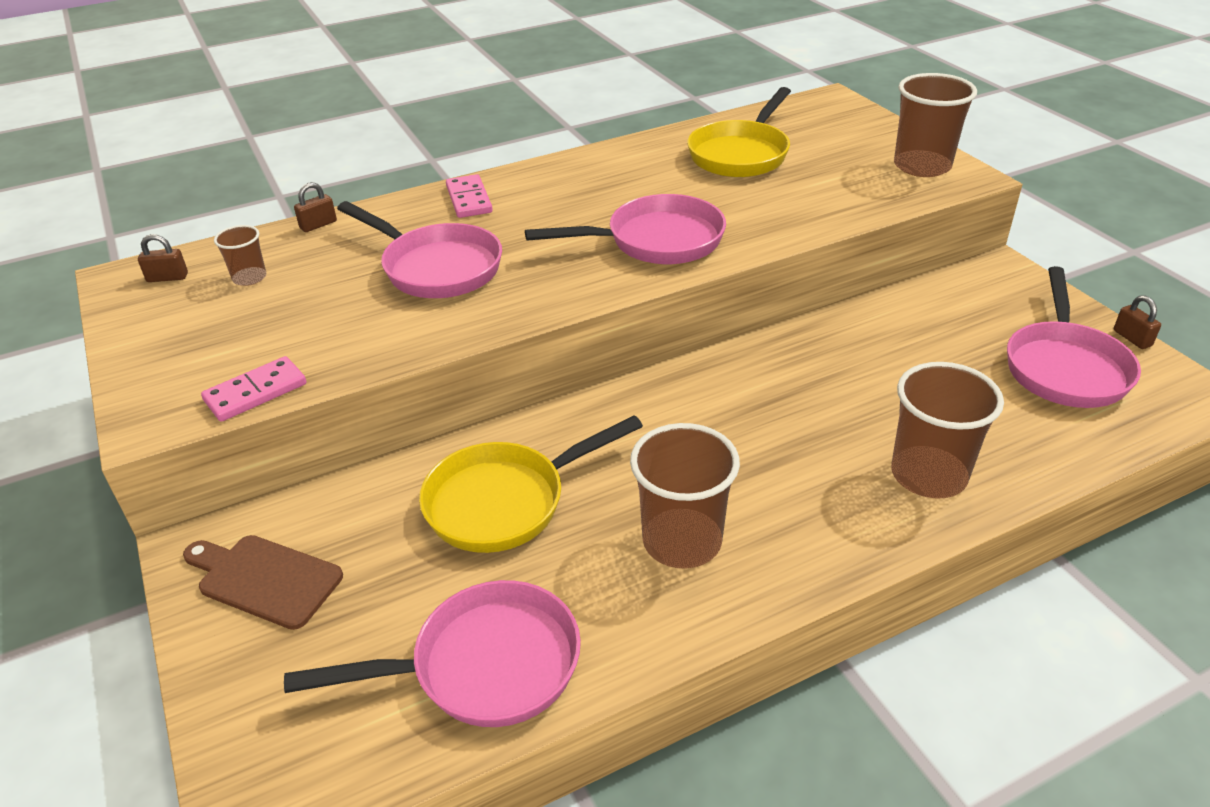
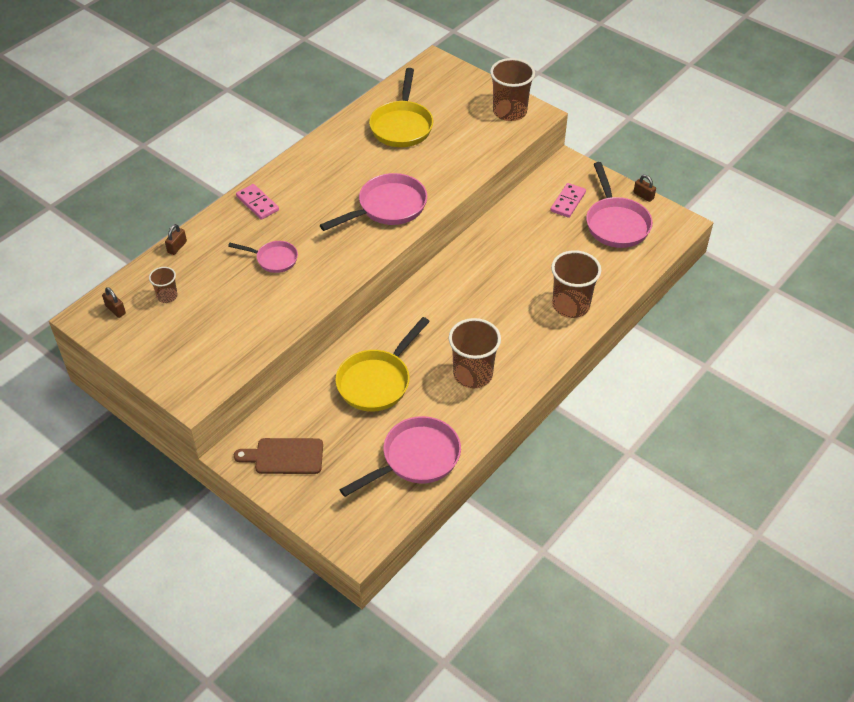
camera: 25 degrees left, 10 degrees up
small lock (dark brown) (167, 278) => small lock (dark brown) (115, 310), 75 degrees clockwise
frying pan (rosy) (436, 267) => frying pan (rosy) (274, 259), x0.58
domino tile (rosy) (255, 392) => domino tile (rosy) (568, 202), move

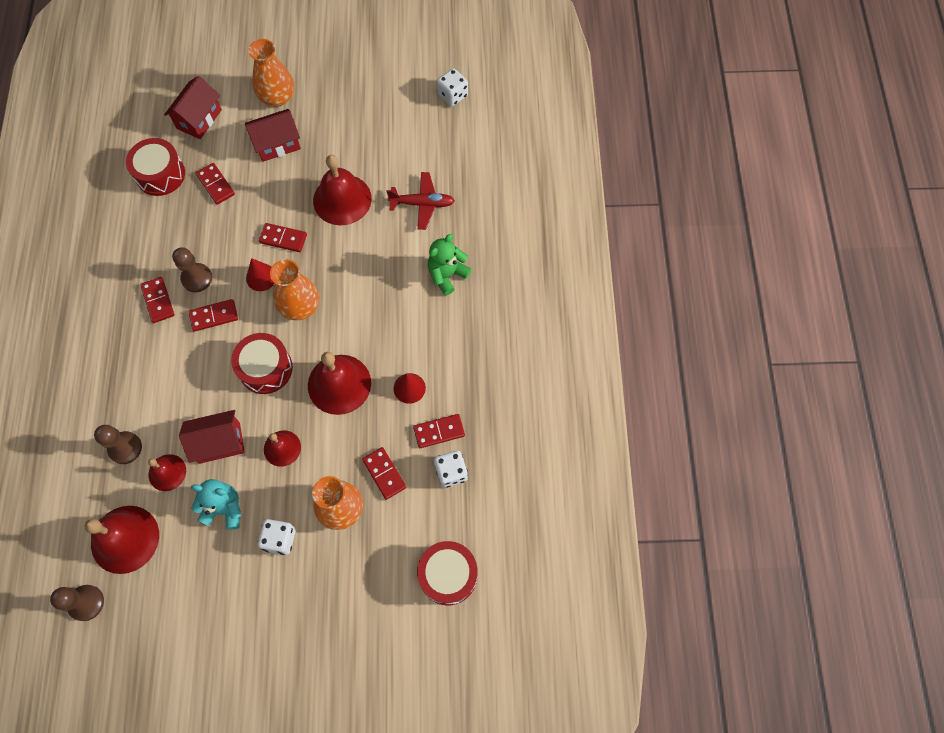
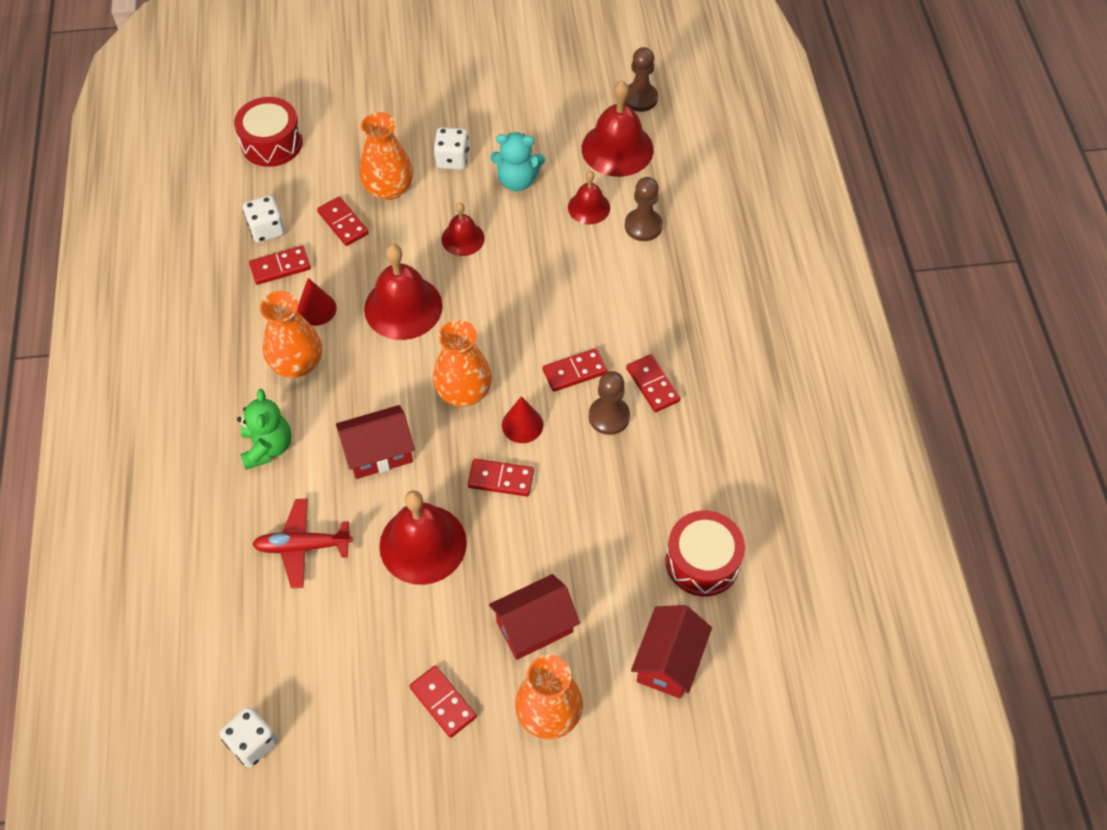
camera: 175 degrees right, 10 degrees down
stuffed bear (leaf-green) (447, 275) => stuffed bear (leaf-green) (268, 447), 45 degrees counterclockwise
nothing => flower vase (bright orange) (297, 363)
house (crimson) (219, 442) => house (crimson) (379, 453), move
domino tile (crimson) (216, 185) => domino tile (crimson) (443, 702), move
toy drum (crimson) (265, 368) => nothing

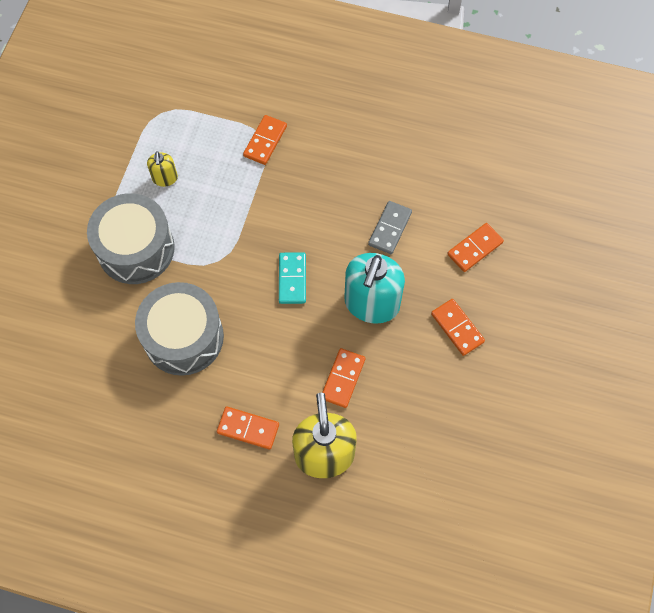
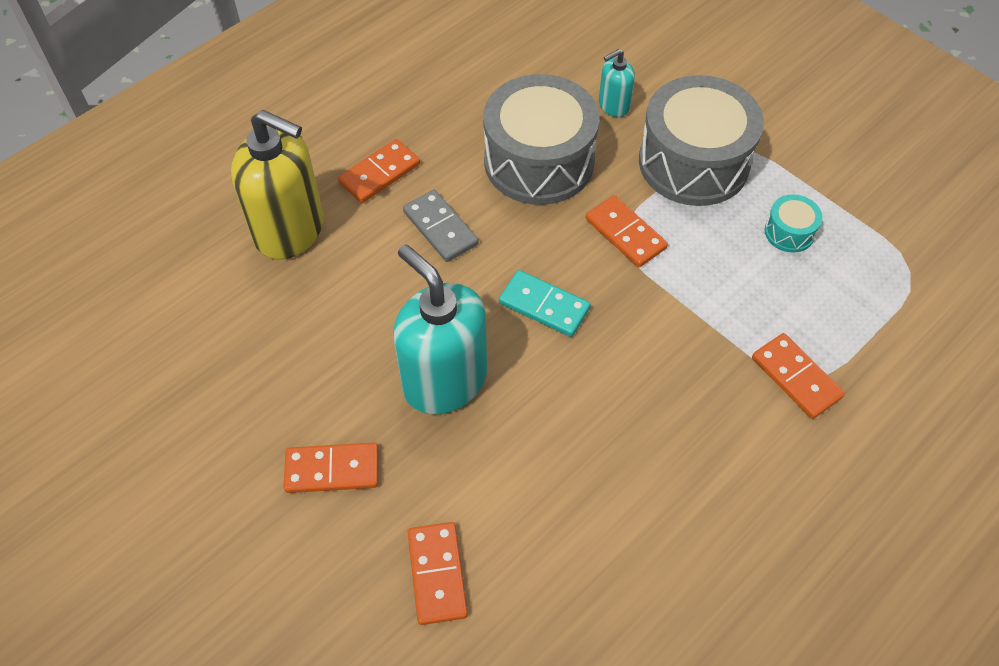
camera: 120 degrees right, 10 degrees down
domino tile (grey) (389, 228) => domino tile (grey) (440, 228), move
domino tile (bright orange) (343, 379) => domino tile (bright orange) (625, 234), move
nothing => soap dispenser (aqua) (613, 105)
soap dispenser (yellow) (165, 178) => toy drum (aqua) (789, 232)

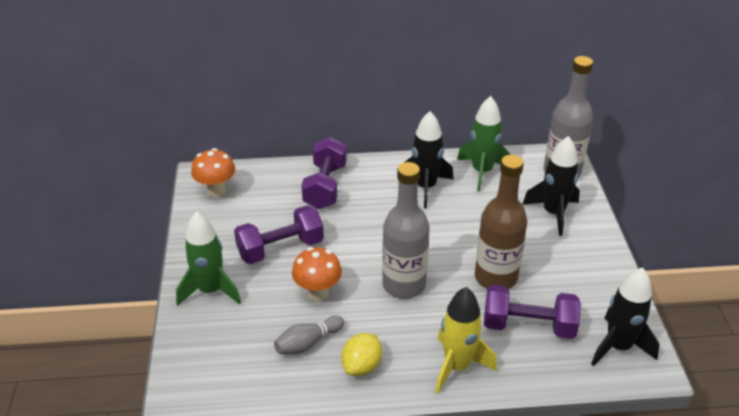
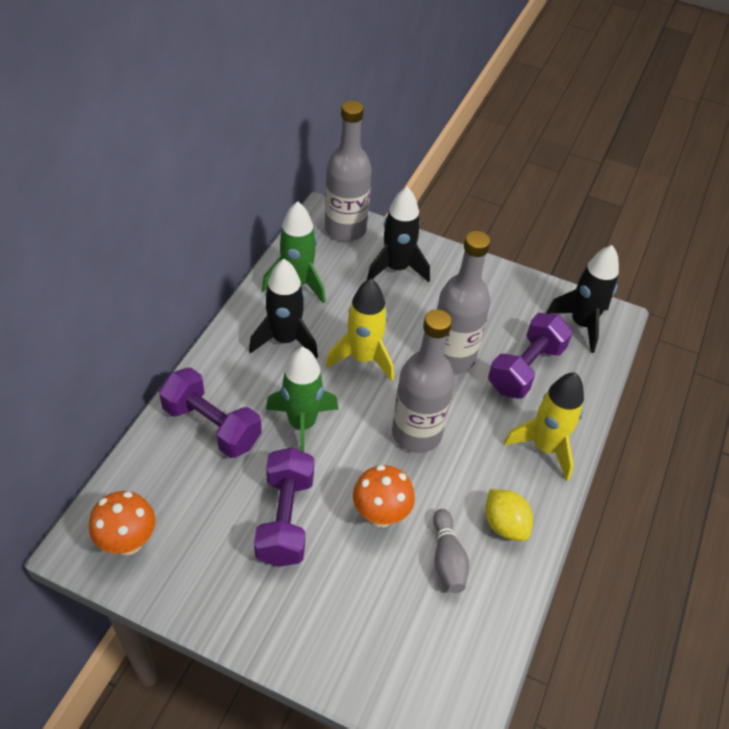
camera: 65 degrees left, 10 degrees up
toy rocket (leaf-green) (210, 290) => toy rocket (leaf-green) (302, 424), move
nothing => toy rocket (yellow) (363, 358)
flask (dark brown) (495, 277) => flask (grey) (452, 357)

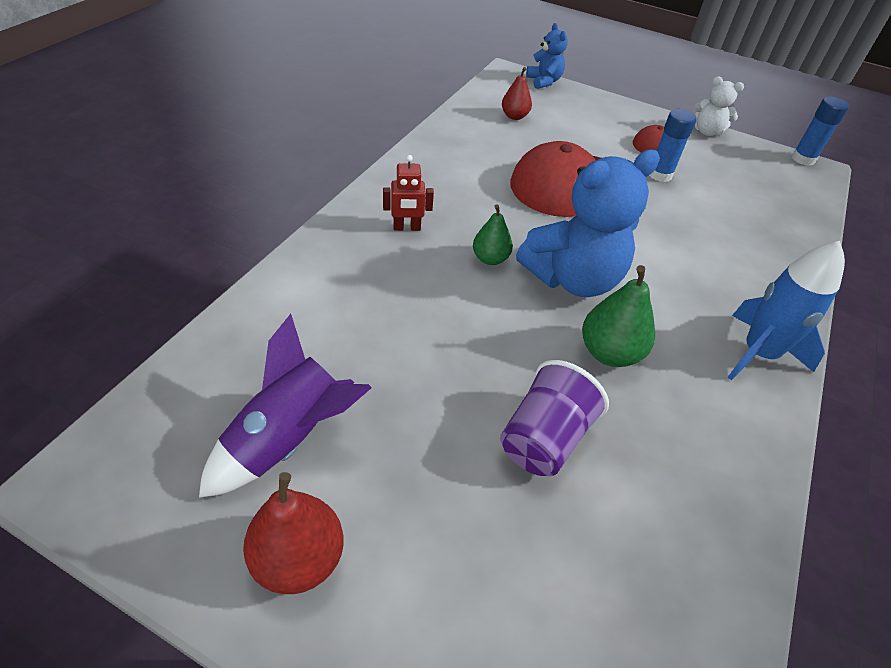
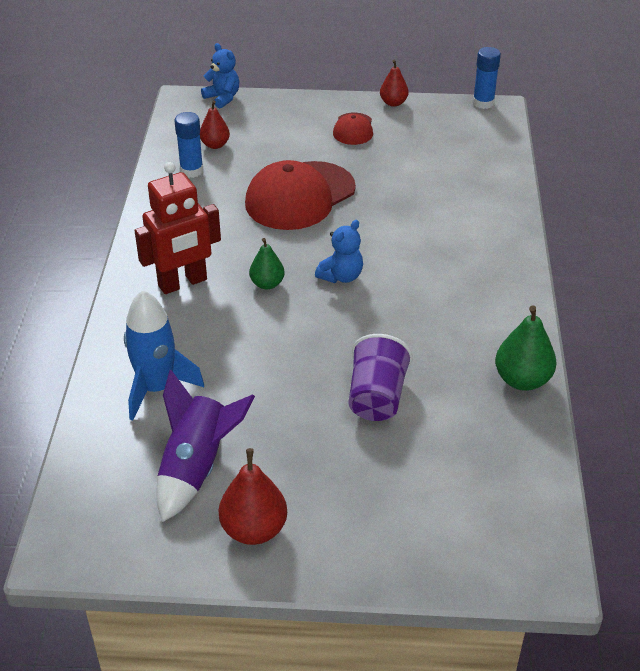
camera: 20 degrees left, 5 degrees down
toy rocket (blue) (758, 353) => toy rocket (blue) (156, 388), move
toy robot (crimson) (407, 228) => toy robot (crimson) (183, 283), x1.88
glue (blue) (659, 175) => glue (blue) (191, 171), move
stuffed bear (blue) (573, 279) => stuffed bear (blue) (341, 276), x0.51
stuffed bear (pure white) (707, 132) => pear (crimson) (393, 103)
pear (leaf-green) (609, 353) => pear (leaf-green) (522, 380), move

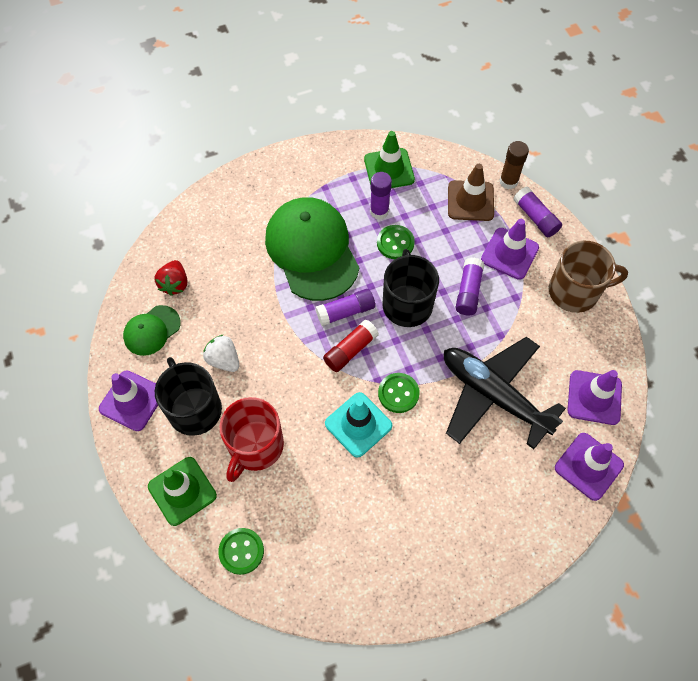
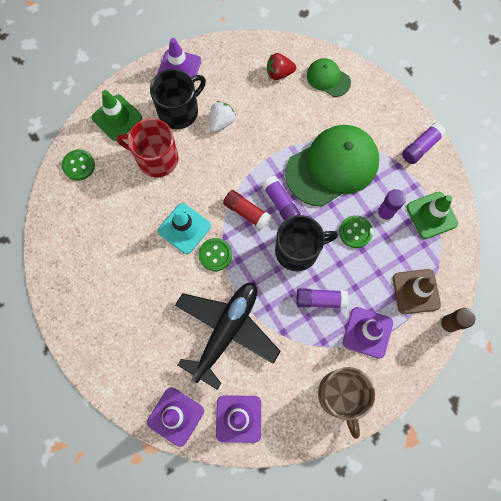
camera: 80 degrees right, 10 degrees up
baseball cap (leaf-green) (152, 330) => baseball cap (leaf-green) (328, 78), move
glue (violet) (535, 217) => glue (violet) (421, 147), move

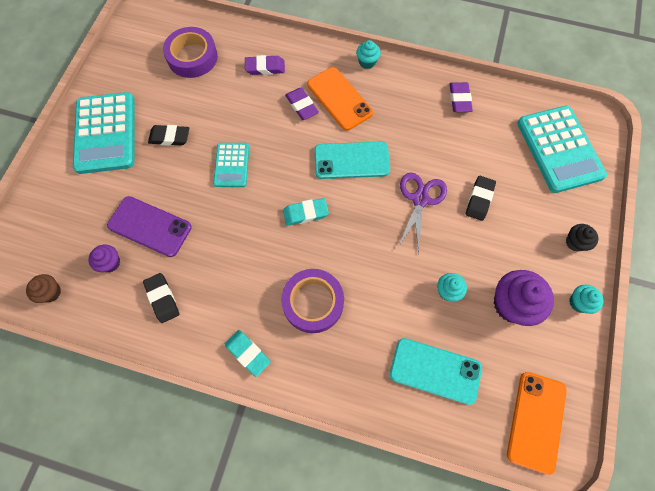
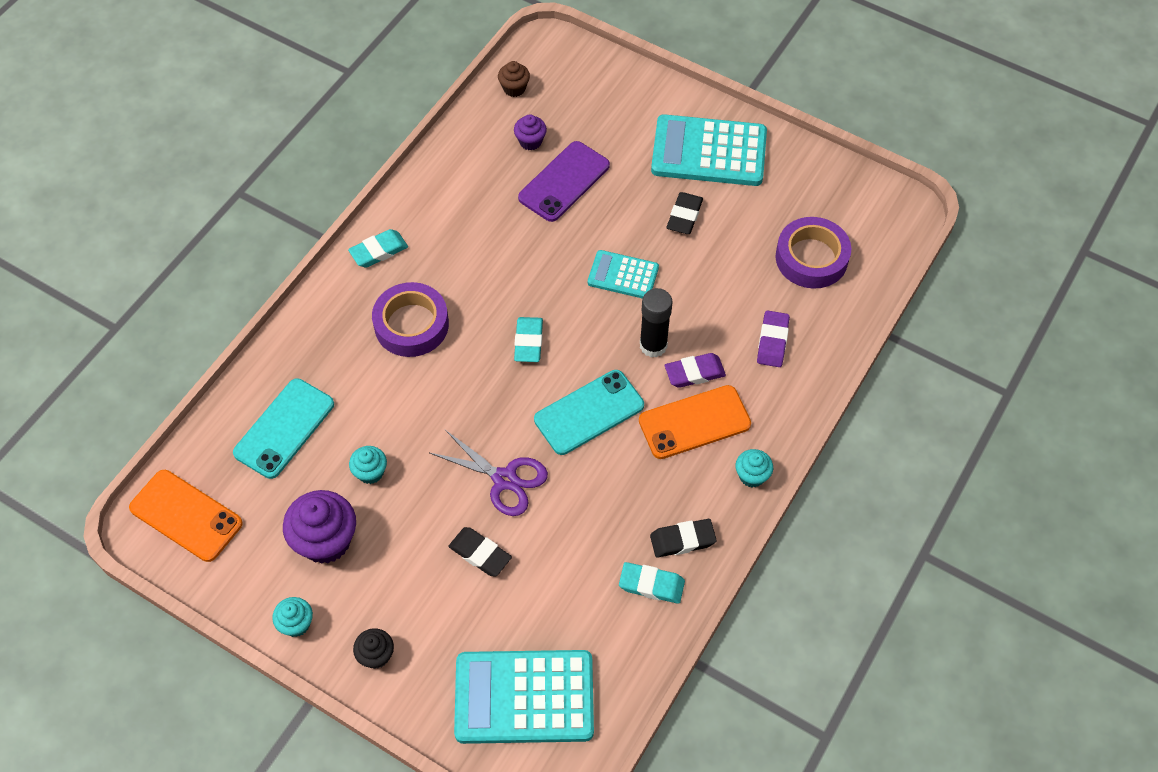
camera: 105 degrees right, 10 degrees down
mobile phone (aqua) (351, 160) => mobile phone (aqua) (589, 412), 45 degrees clockwise
gum eraser (violet) (459, 99) => gum eraser (aqua) (651, 585)
nothing => glue (black) (653, 345)
gum eraser (black) (162, 298) => gum eraser (black) (682, 540), move

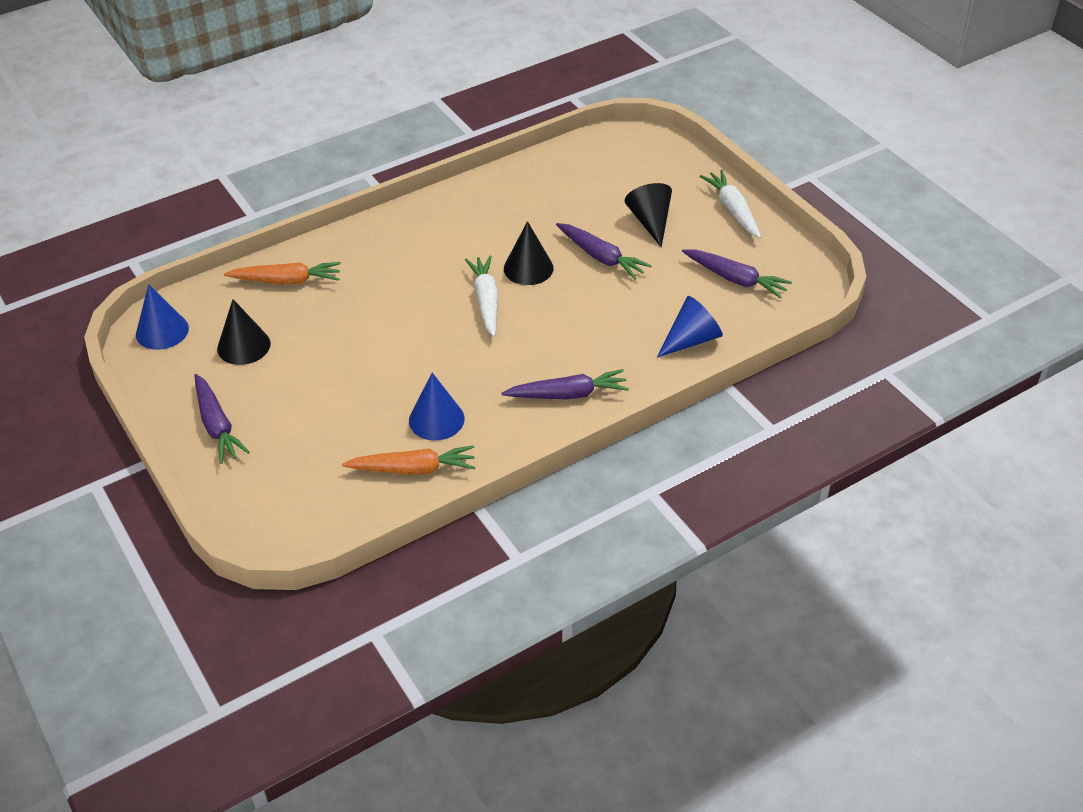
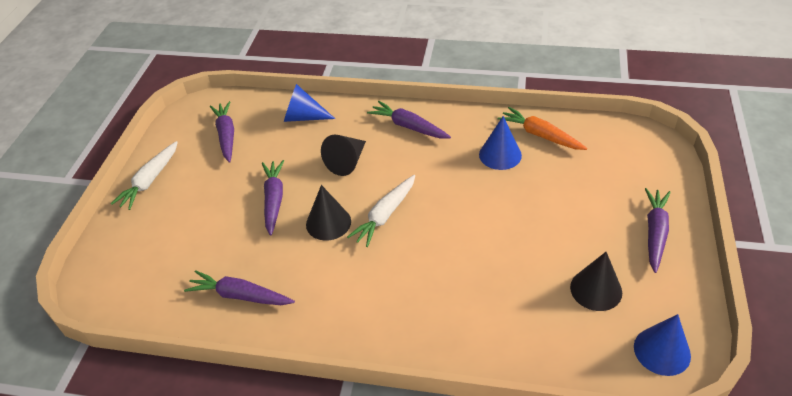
camera: 135 degrees left, 0 degrees up
nothing => toy carrot (violet) (240, 296)
solid cone (black) (650, 222) => solid cone (black) (347, 162), move
toy carrot (bright orange) (287, 281) => nothing

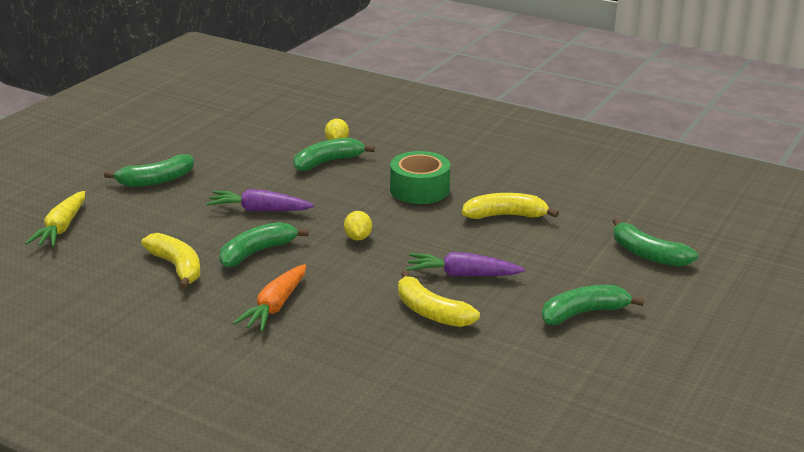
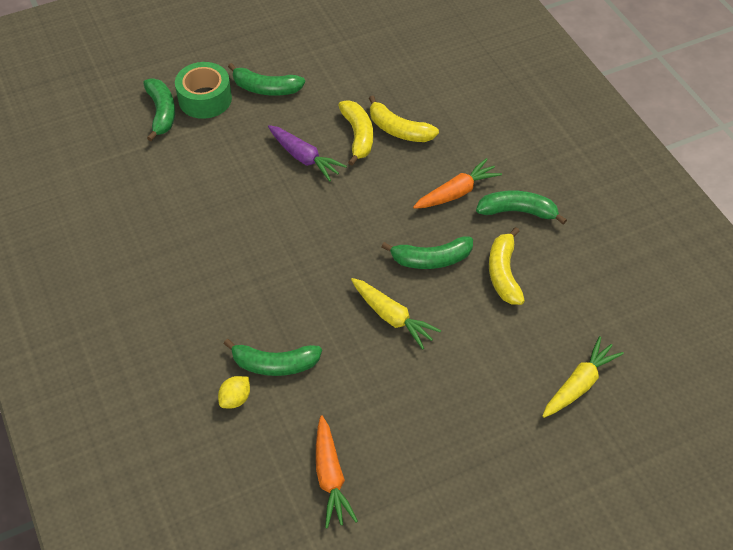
camera: 145 degrees left, 25 degrees up
roll of tape (leaf-green) (419, 189) => roll of tape (leaf-green) (205, 99), move
nothing => toy carrot (bright orange) (330, 477)
toy carrot (violet) (259, 210) => toy carrot (yellow) (392, 317)
toy banana (yellow) (505, 216) => toy banana (yellow) (398, 130), move
toy banana (leaf-green) (156, 180) => toy banana (leaf-green) (517, 211), move
lemon (yellow) (358, 238) => nothing

